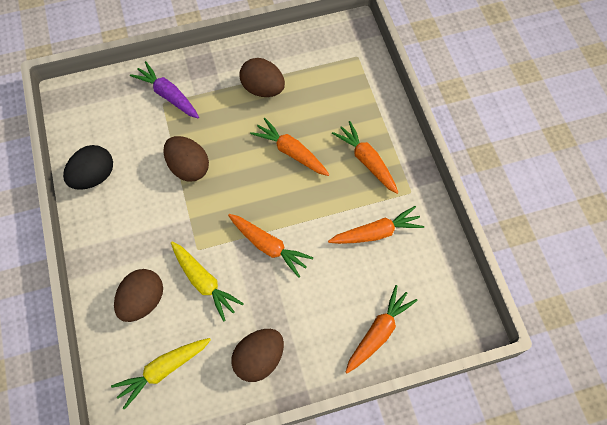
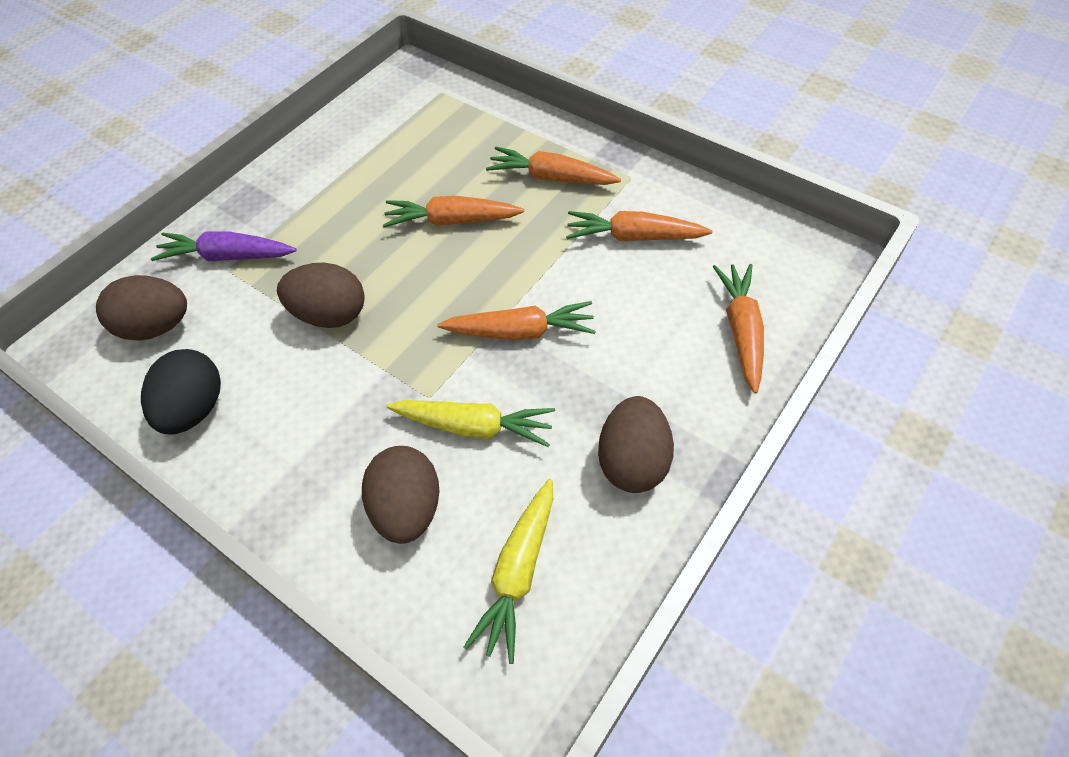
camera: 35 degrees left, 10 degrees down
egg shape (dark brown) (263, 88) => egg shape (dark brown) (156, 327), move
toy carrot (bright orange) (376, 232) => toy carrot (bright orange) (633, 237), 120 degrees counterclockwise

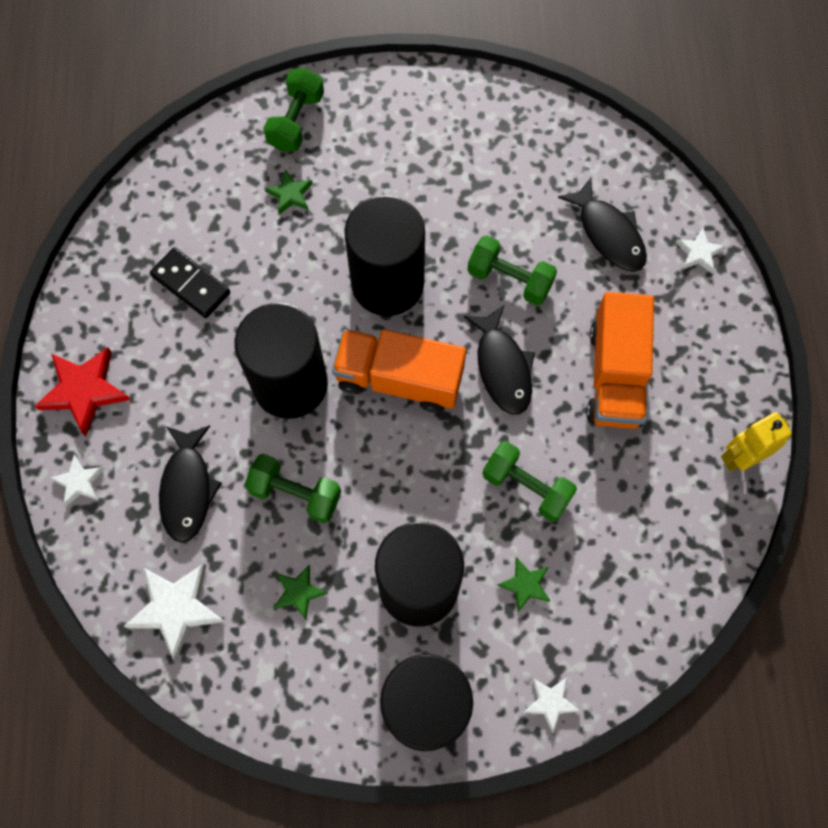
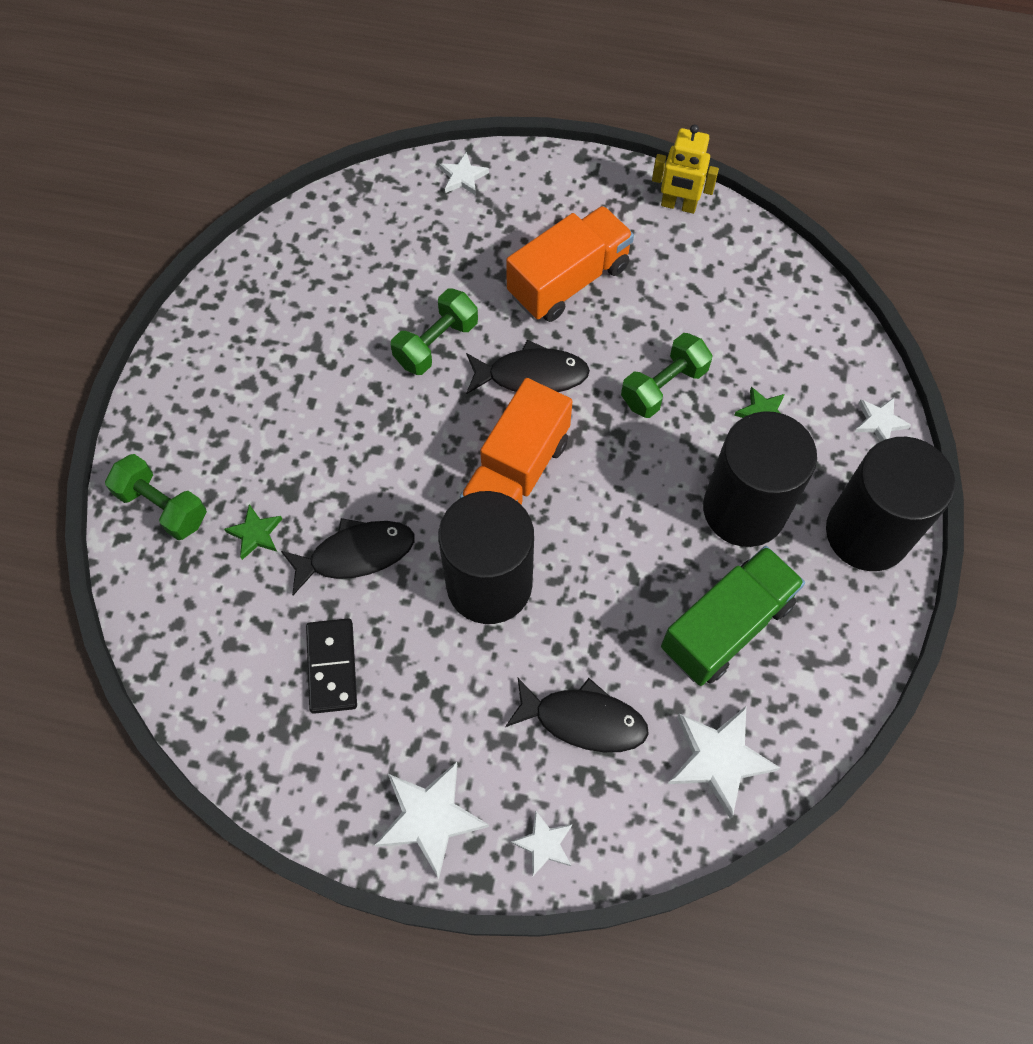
camera: 75 degrees left, 5 degrees down
toy fish (black) (608, 233) => toy fish (black) (355, 554), move
domino tile (black) (191, 284) => domino tile (black) (332, 667), 60 degrees counterclockwise
star shape (crimson) (84, 391) => star shape (pure white) (430, 818)
toy truck (bright orange) (615, 375) => toy truck (bright orange) (568, 281), 60 degrees counterclockwise
toy robot (yellow) (740, 457) => toy robot (yellow) (678, 205), 60 degrees counterclockwise
star shape (leaf-green) (299, 592) => toy truck (leaf-green) (726, 626)
hand weight (leaf-green) (295, 493) => nothing
solid cylinder (black) (387, 283) => nothing

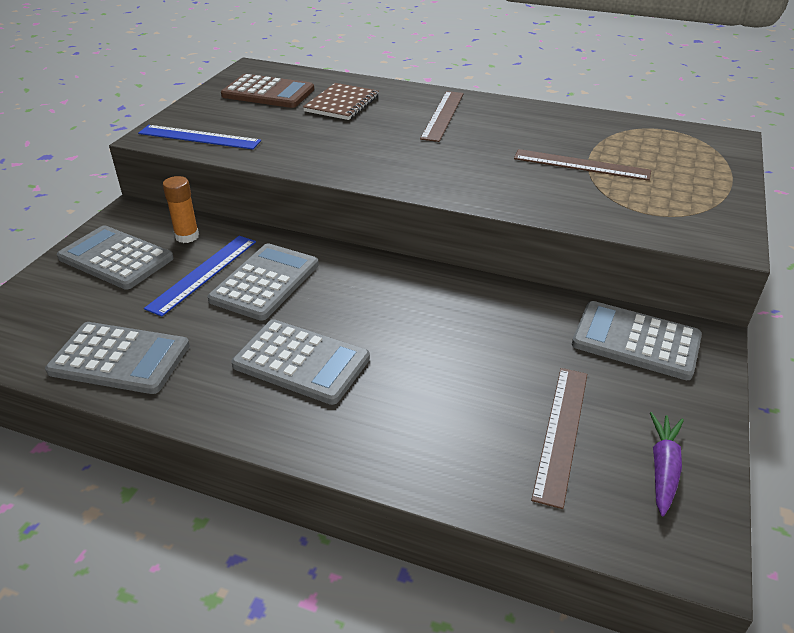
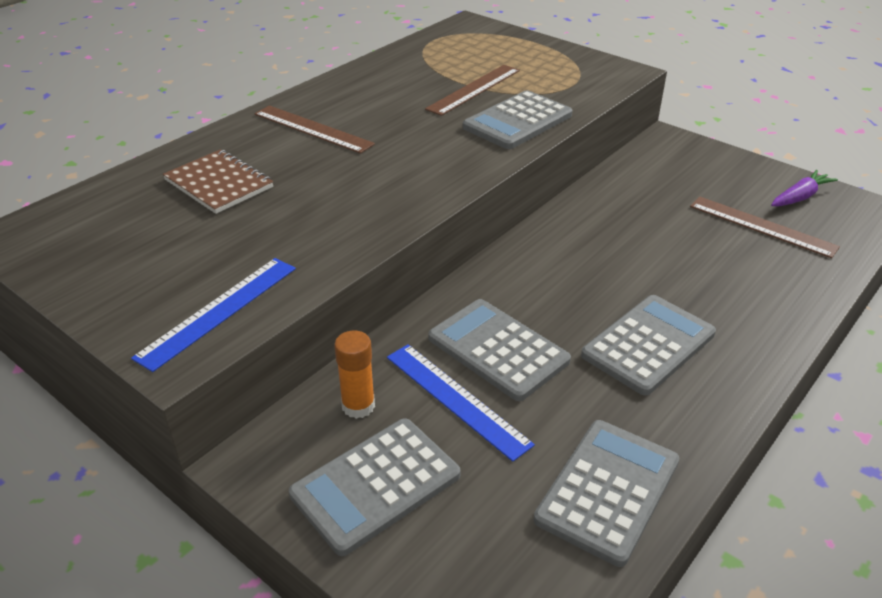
camera: 70 degrees left, 0 degrees up
calculator (grey) (636, 341) => calculator (grey) (518, 121), move
toy carrot (violet) (663, 468) => toy carrot (violet) (800, 197), 105 degrees clockwise
calculator (dark brown) (268, 93) => nothing

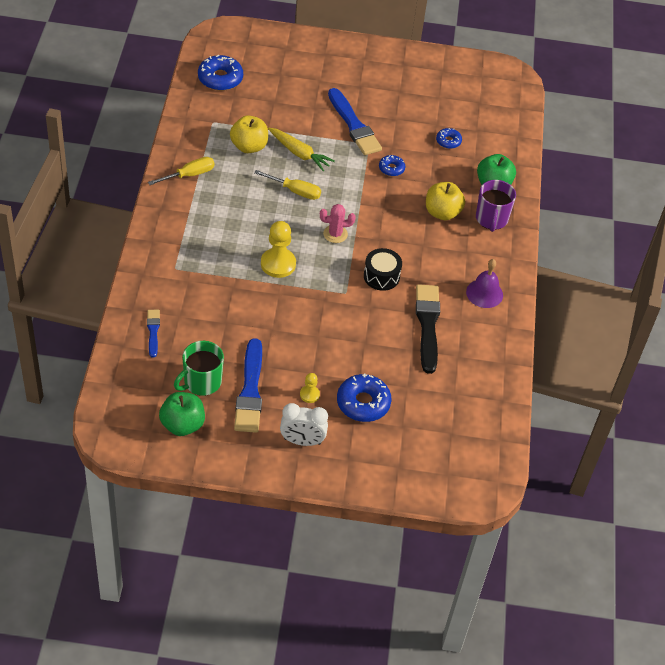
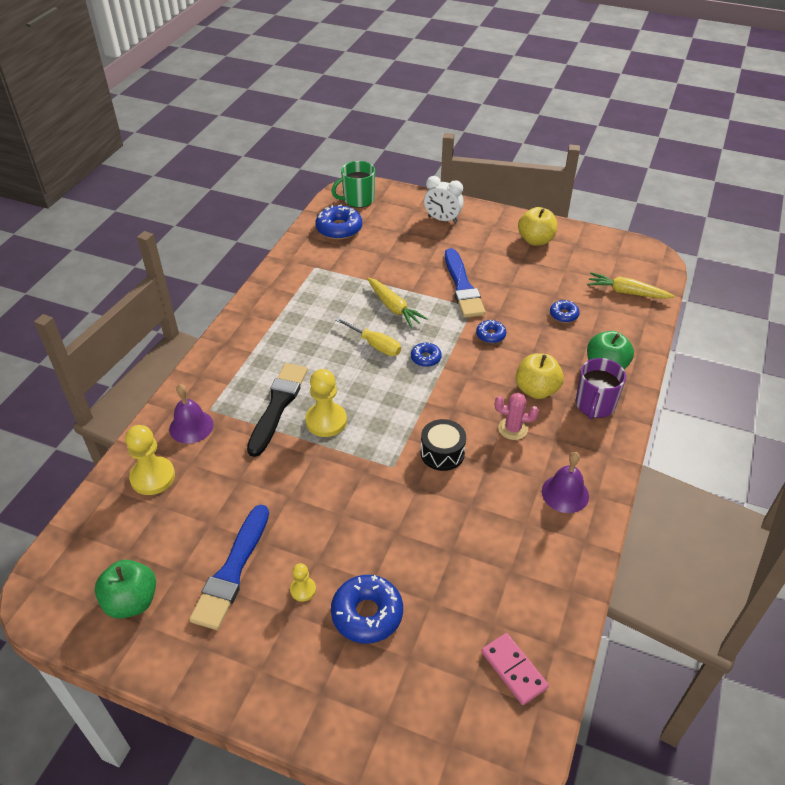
camera: 20 degrees right, 5 degrees down
paint brush (blue) (153, 331) => game pawn (yellow) (153, 477)
nothing => school bell (violet) (191, 426)
paint brush (black) (427, 325) => paint brush (black) (278, 405), move
mug (leaf-green) (201, 382) => mug (leaf-green) (358, 200), move
nothing => doughnut (blue) (426, 358)
bedside clock (pure white) (302, 441) => bedside clock (pure white) (442, 219), move
nothing => domino tile (rosy) (513, 670)
saguaro cactus (rosy) (335, 234) => saguaro cactus (rosy) (513, 429), move
apple fruit (yellow) (249, 146) => apple fruit (yellow) (535, 240), move
nothing => toy carrot (yellow) (627, 292)
hand screwdriver (yellow) (190, 175) => nothing

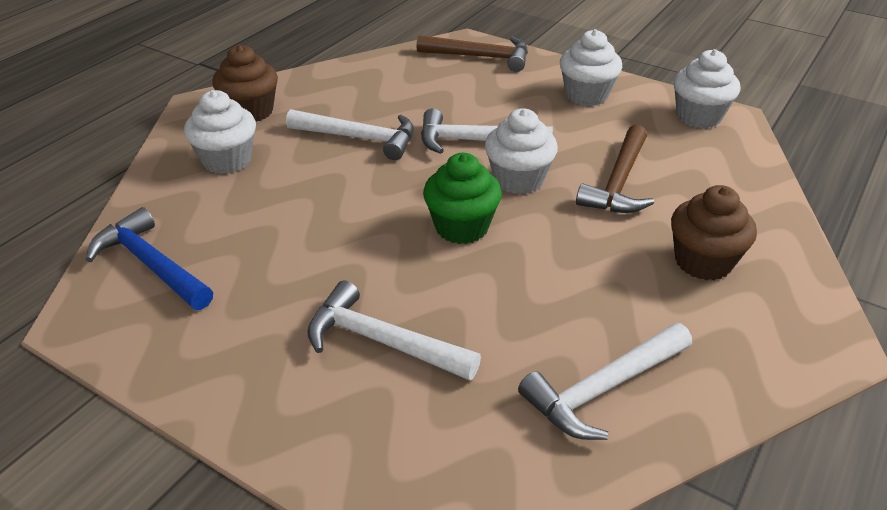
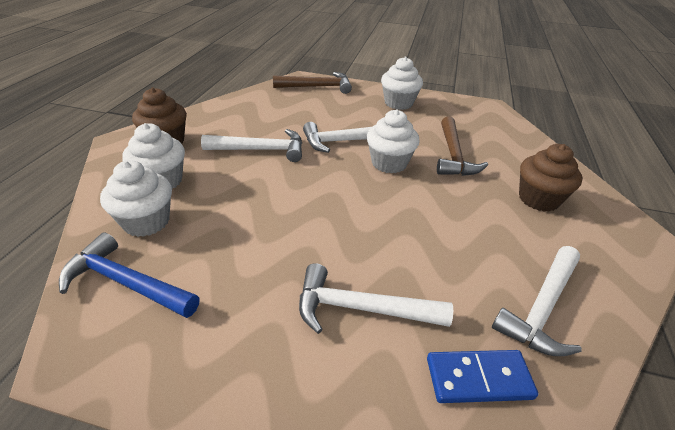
camera: 20 degrees left, 0 degrees up
muffin (pure white) (698, 116) => muffin (pure white) (146, 222), move
nothing => domino tile (blue) (478, 378)
muffin (leaf-green) (461, 227) => nothing

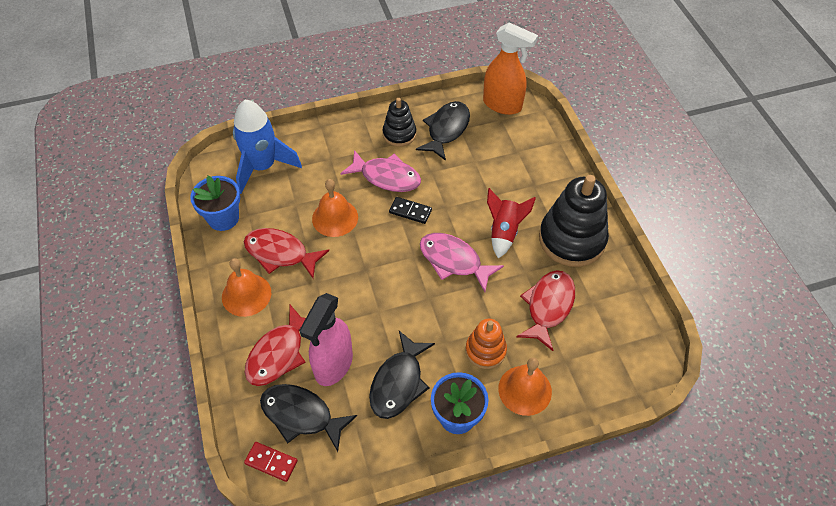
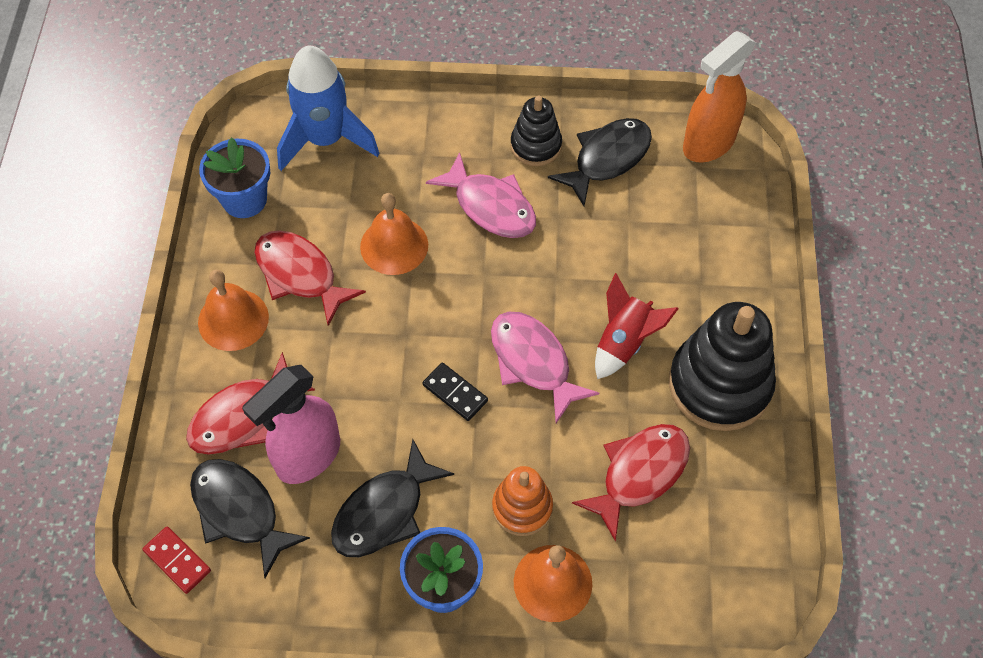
camera: 20 degrees right, 5 degrees up
domino tile (black) (410, 211) => domino tile (black) (455, 393), move
spray cleaner (bright orange) (502, 105) => spray cleaner (bright orange) (708, 143), 90 degrees clockwise

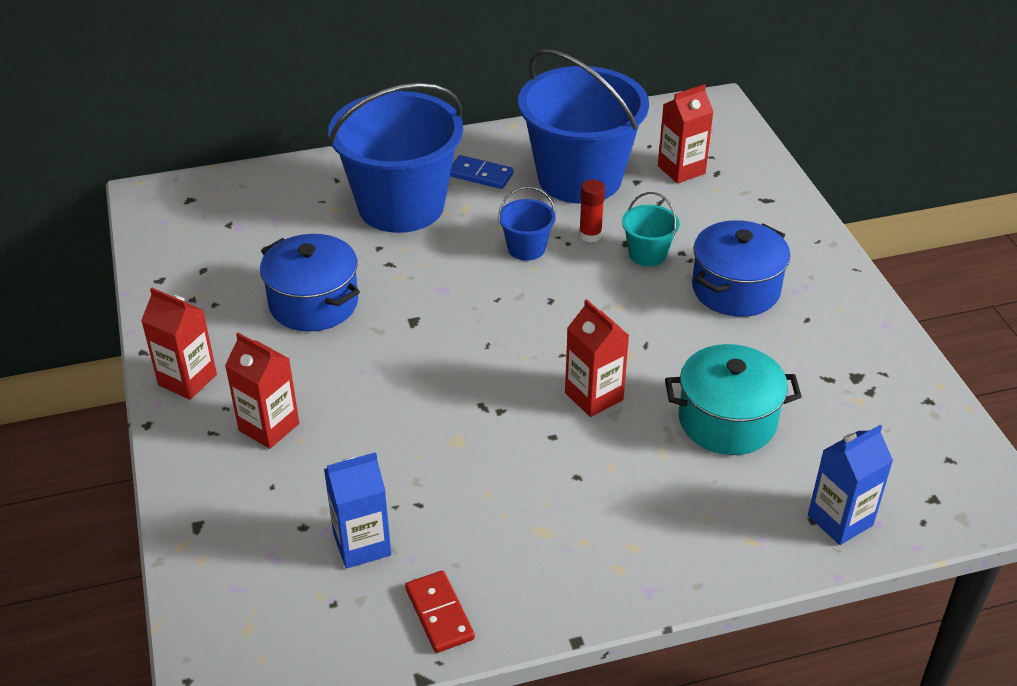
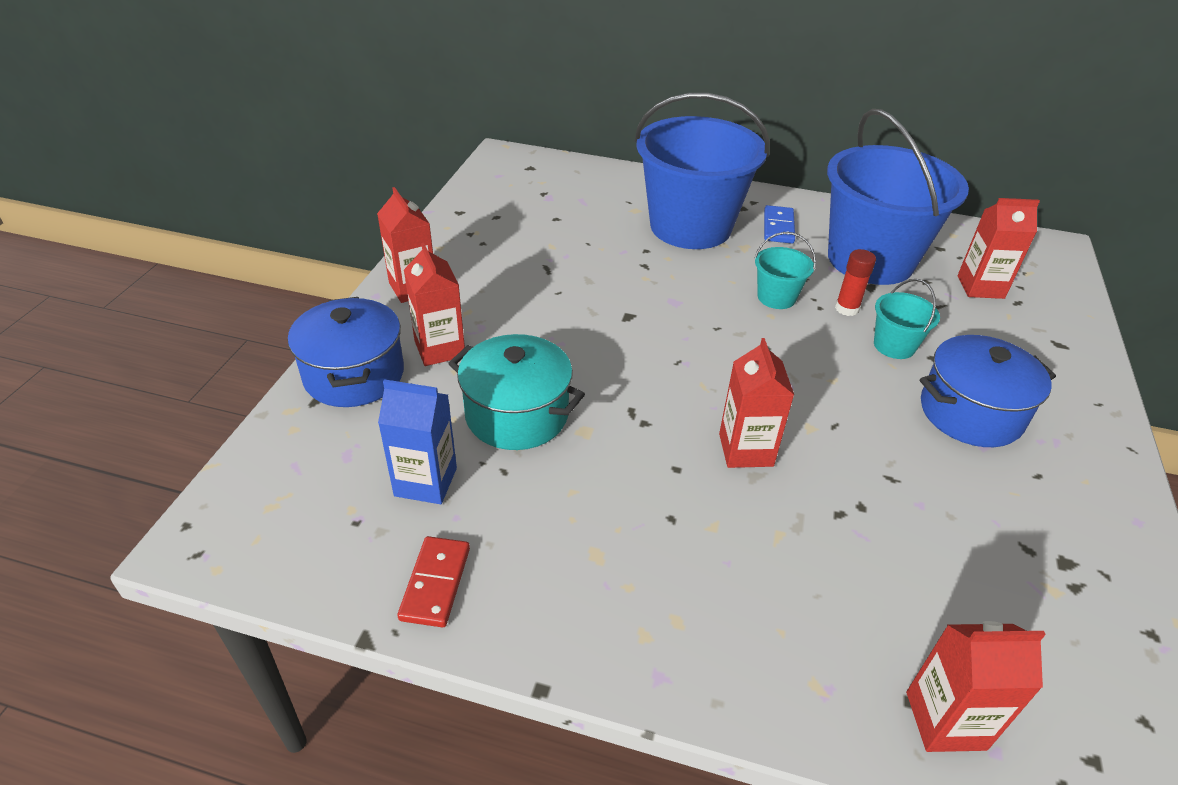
camera: 30 degrees right, 0 degrees up
cooking pot (blue) (313, 303) => cooking pot (blue) (354, 375), move
cooking pot (aqua) (727, 420) => cooking pot (aqua) (517, 414), move
pail (blue) (526, 248) => pail (aqua) (776, 297)
domino tile (blue) (480, 175) => domino tile (blue) (778, 227), 45 degrees clockwise
carton (blue) (840, 520) => carton (crimson) (945, 720)

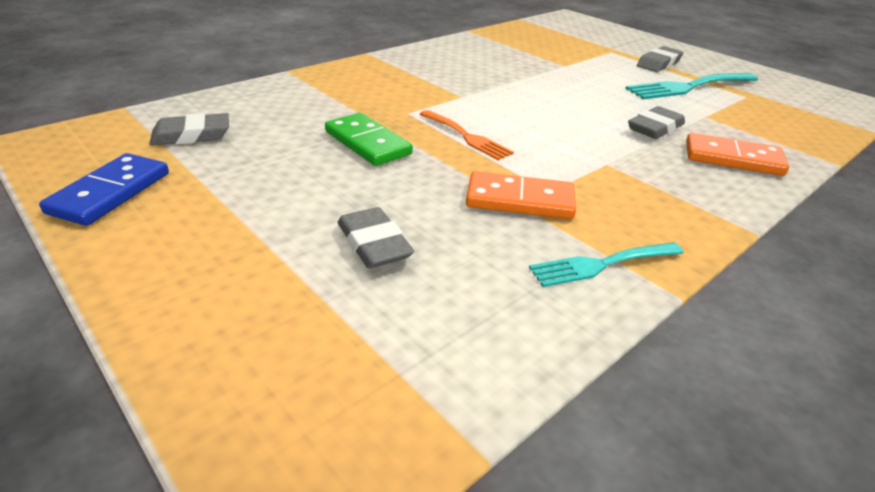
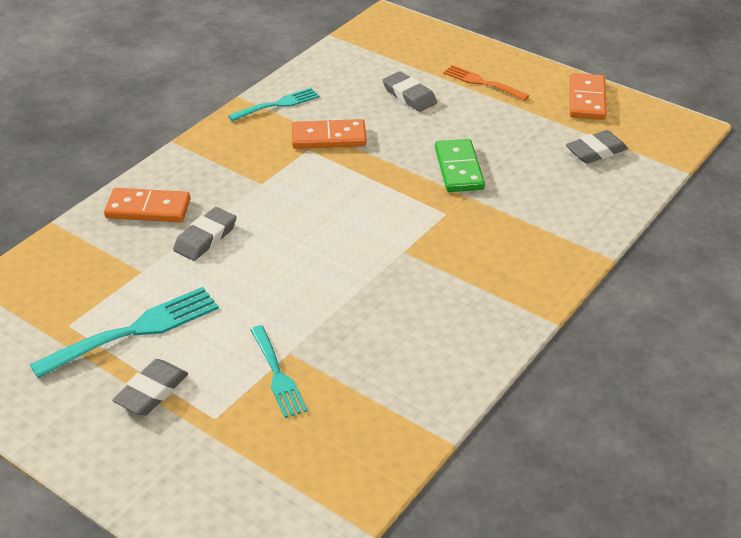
camera: 170 degrees right, 5 degrees up
nothing => table fork (aqua) (277, 375)
domino tile (leaf-green) (367, 143) => domino tile (leaf-green) (459, 169), 45 degrees clockwise
table fork (bright orange) (467, 136) => table fork (bright orange) (482, 82), move
domino tile (blue) (110, 193) => domino tile (bright orange) (587, 100)

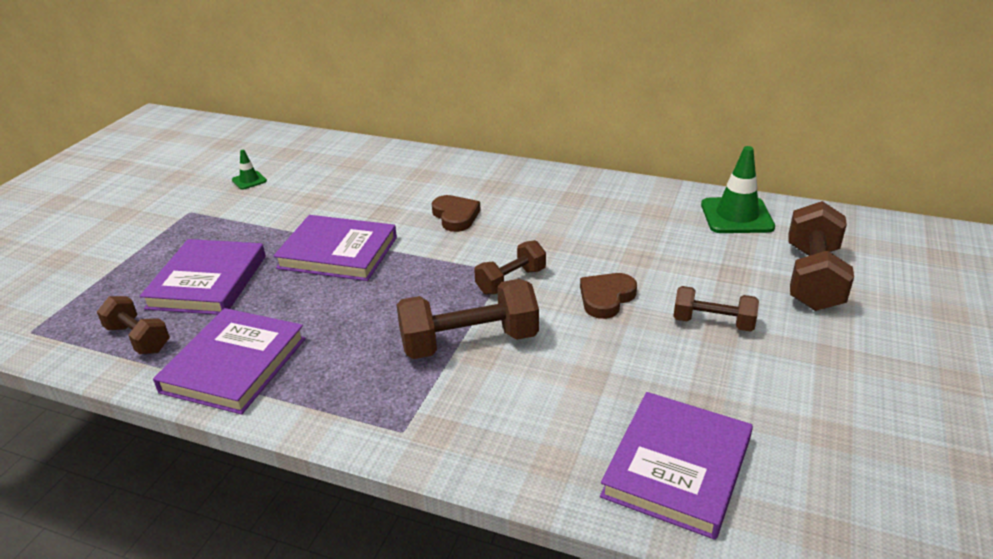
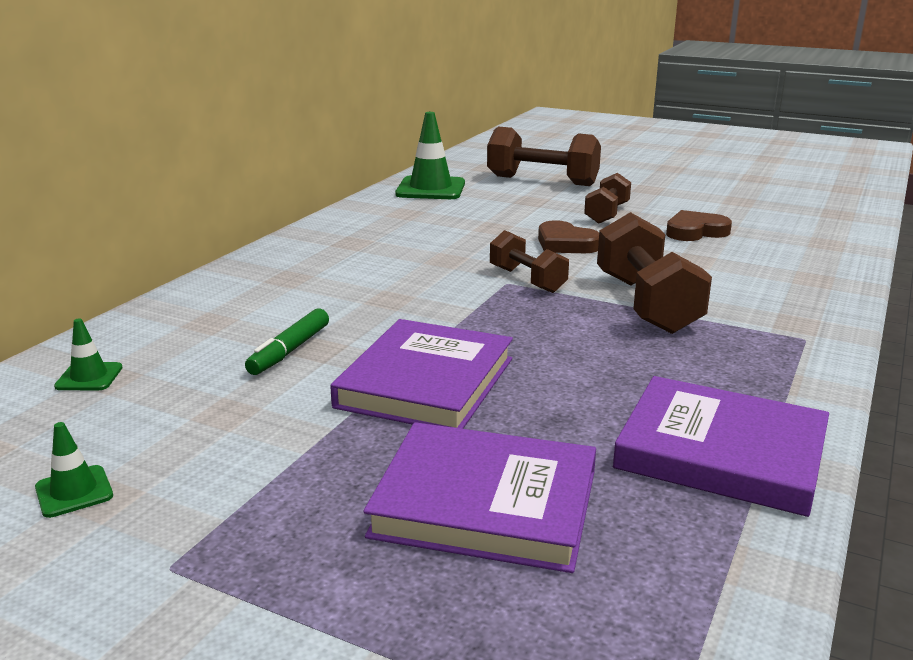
camera: 85 degrees left, 10 degrees down
nothing => safety cone (leaf-green) (89, 377)
nothing => marker pen (leaf-green) (289, 350)
heart (dark brown) (455, 216) => heart (dark brown) (695, 231), move
hand weight (dark brown) (138, 338) => nothing
hardback (violet) (677, 467) => nothing

